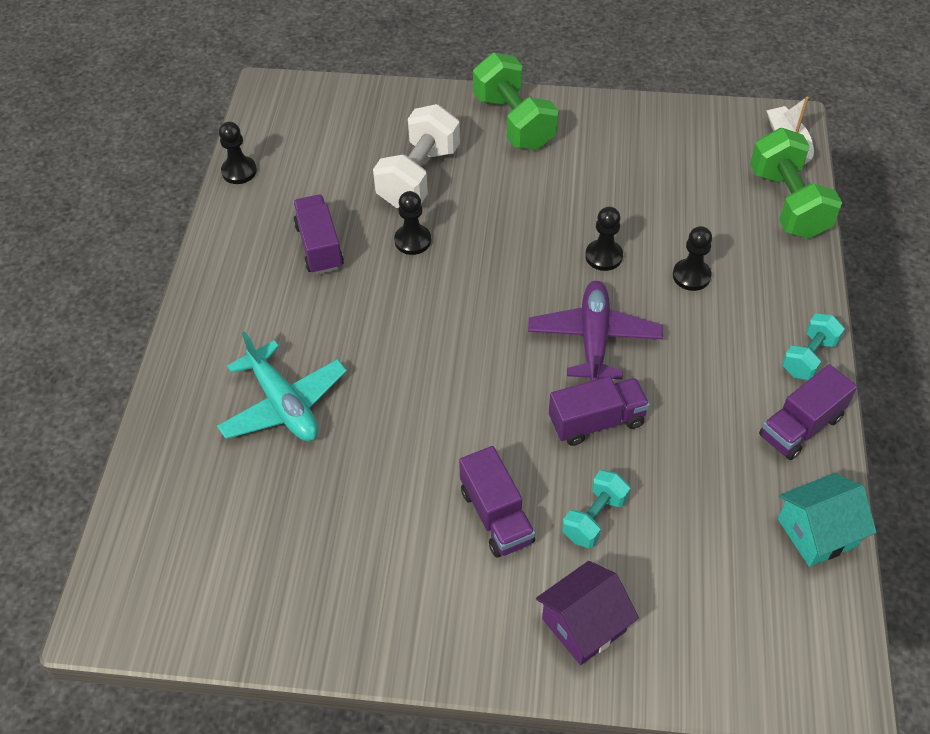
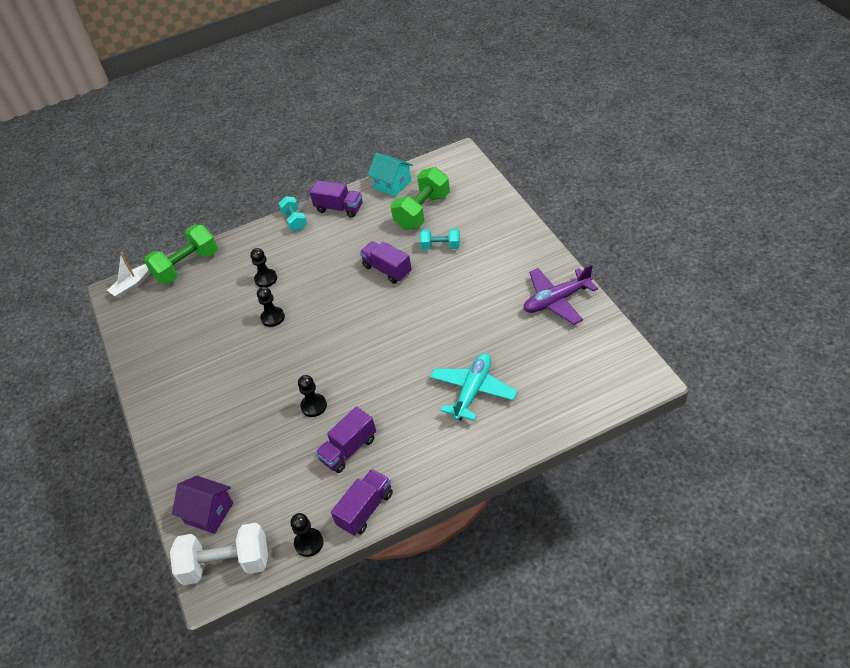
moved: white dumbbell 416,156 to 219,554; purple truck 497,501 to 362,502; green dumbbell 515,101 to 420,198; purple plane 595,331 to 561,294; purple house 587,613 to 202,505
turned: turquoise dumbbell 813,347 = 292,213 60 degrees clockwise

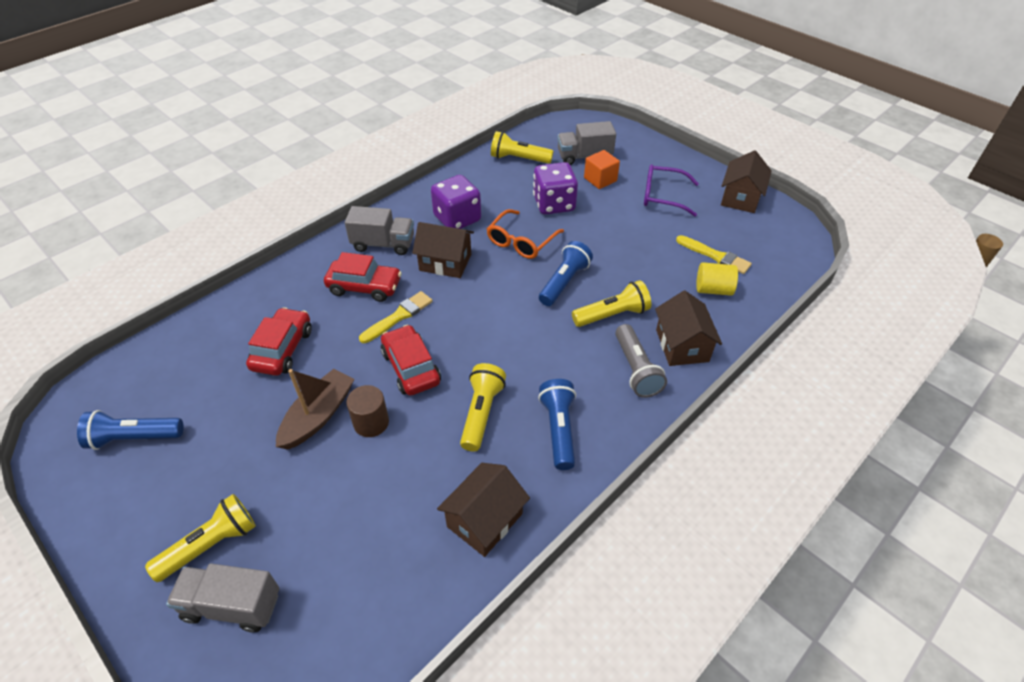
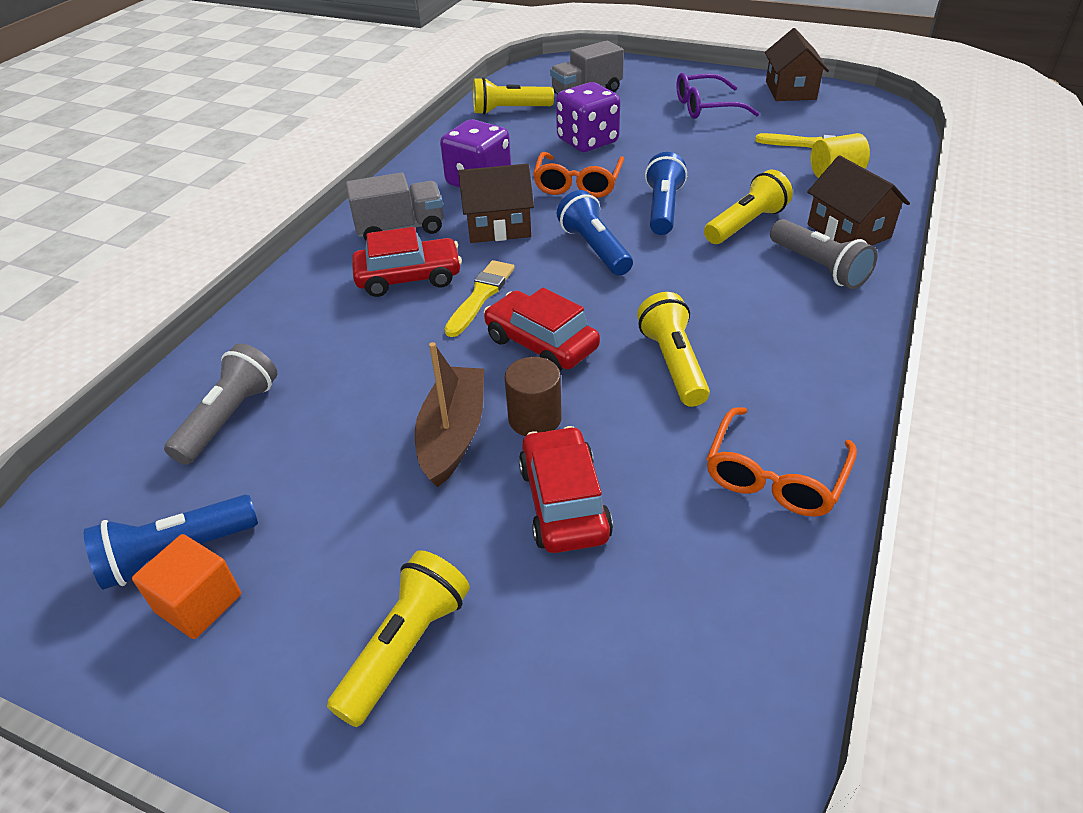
removed: grey truck 222,597
added: grey flashlight 220,404
moved: red car 279,341 to 566,489; blue flashlight 557,424 to 595,233; orange cube 602,169 to 186,586
replaced: brown house 483,510 to orange glasses 781,462

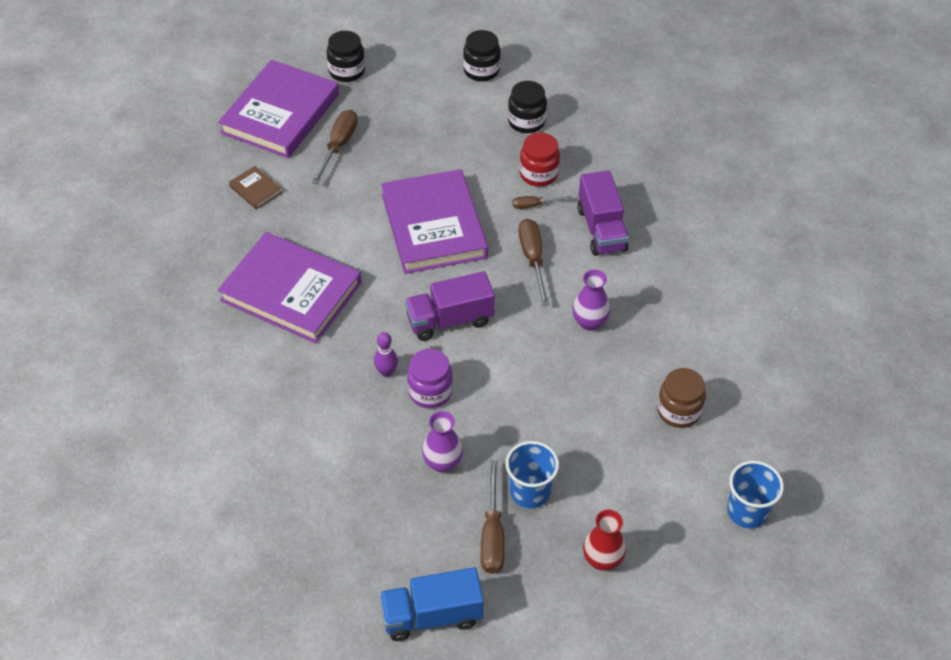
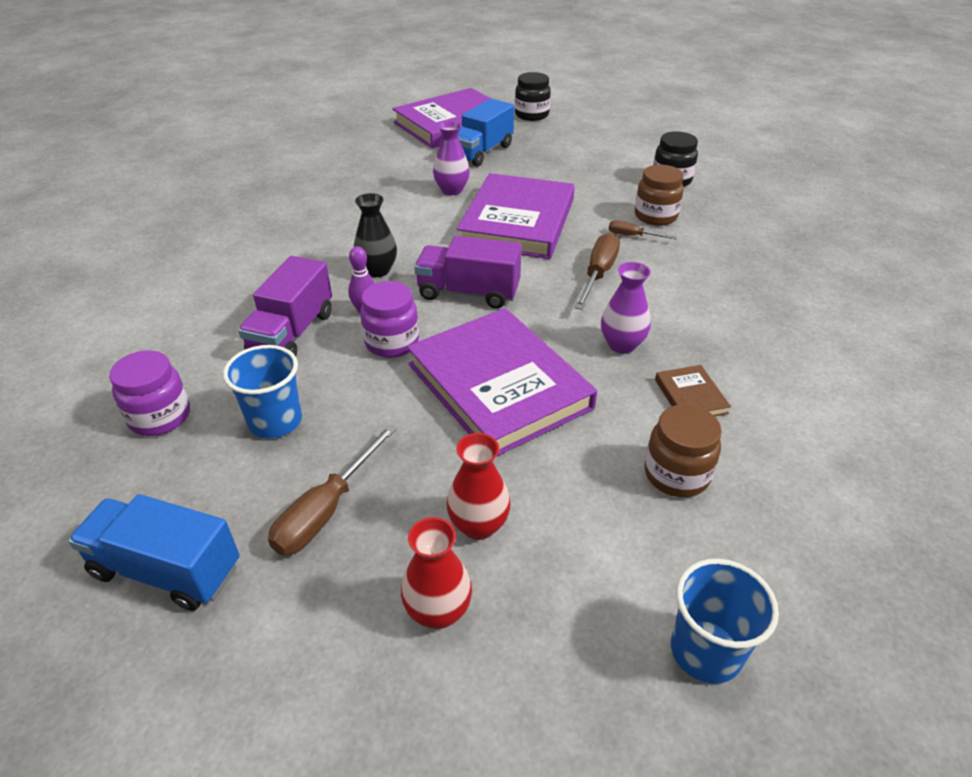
removed: black jar 482,55
added: purple jar 149,393; black vase 375,235; red vase 478,486
moved: purple book 290,287 to 502,382; brown book 255,187 to 693,390; purple vase 442,442 to 451,158; blue cup 532,474 to 262,391; purple truck 603,213 to 285,306
replaced: brown screwdriver 335,147 to blue truck 486,132
recoloured: red jar 539,160 to brown jar 659,195

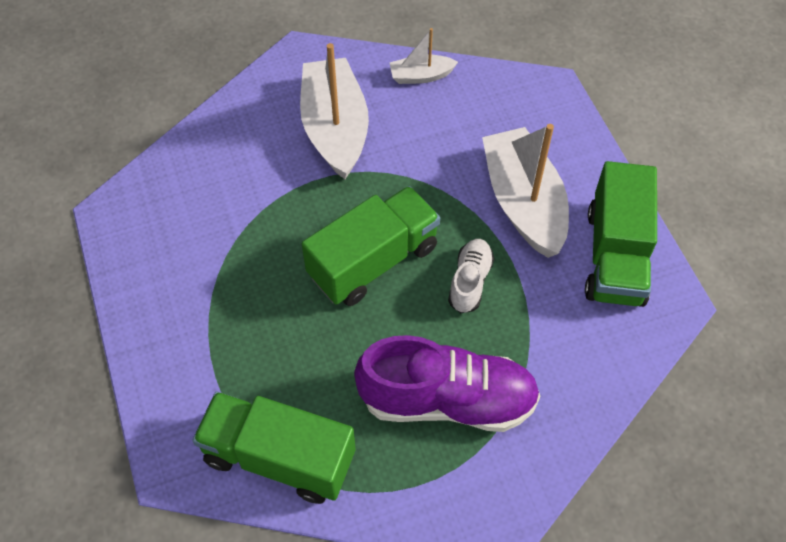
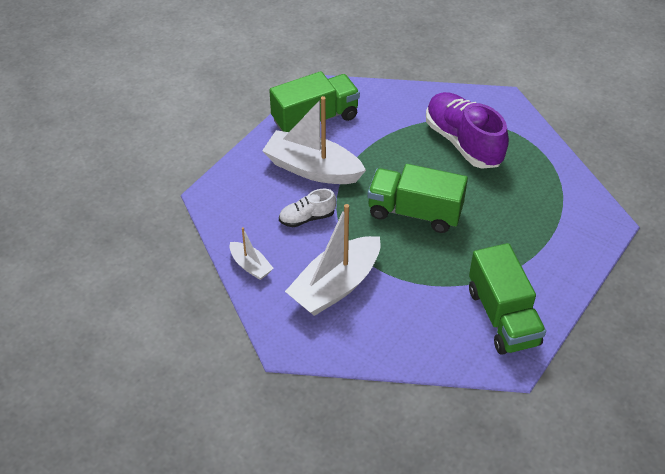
moved: green truck 274,447 to 507,299; white shoe 471,276 to 307,208
turned: white boat 525,191 = 314,140 75 degrees clockwise

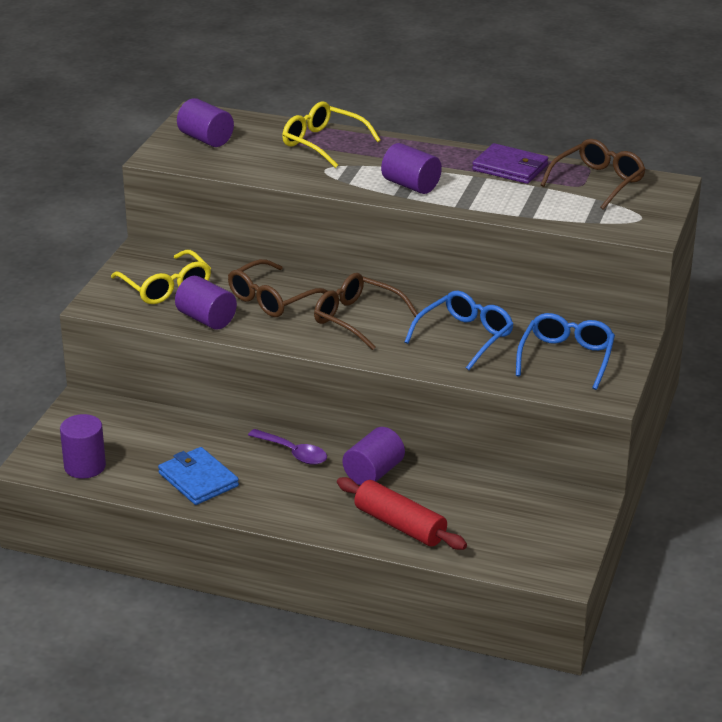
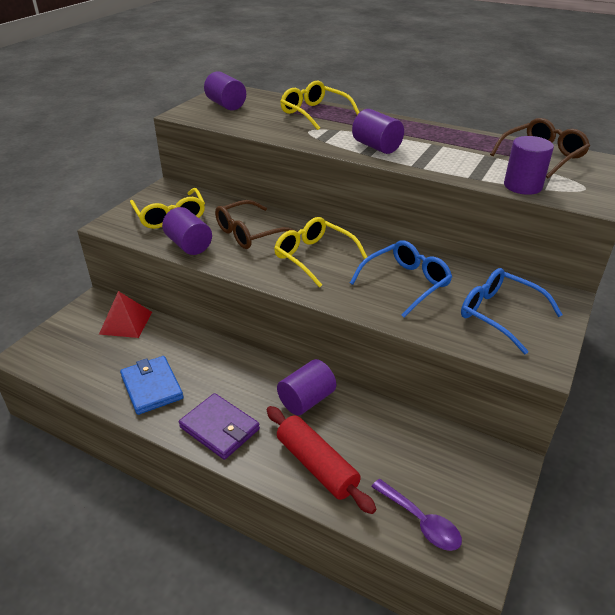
added: red pyramid 125,314
moved: purple cylinder 83,446 to 529,165; purple spoon 287,447 to 416,515; purple wallet 510,163 to 219,426
recoloured: brown glasses 366,311 to yellow glasses 320,252
turned: blue glasses 565,351 = 512,311 75 degrees counterclockwise

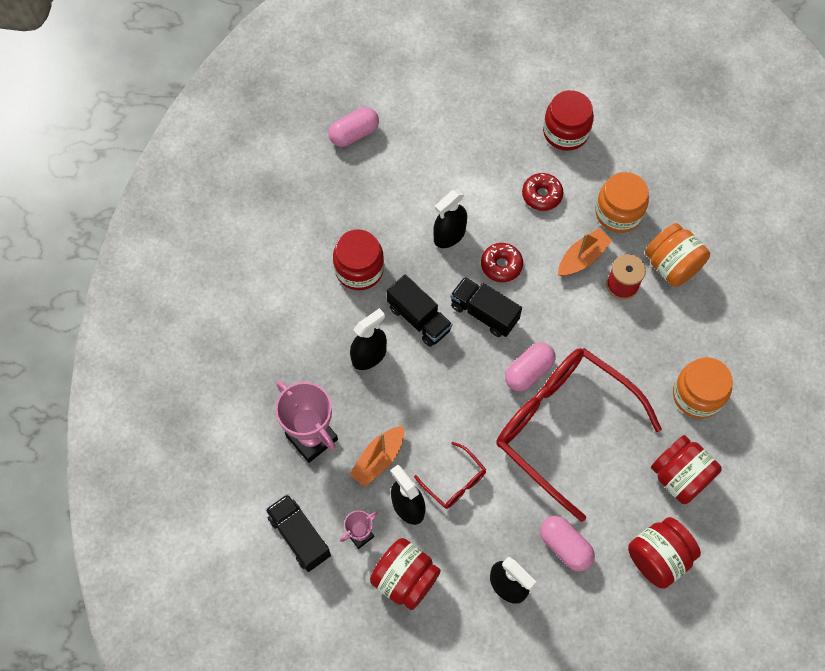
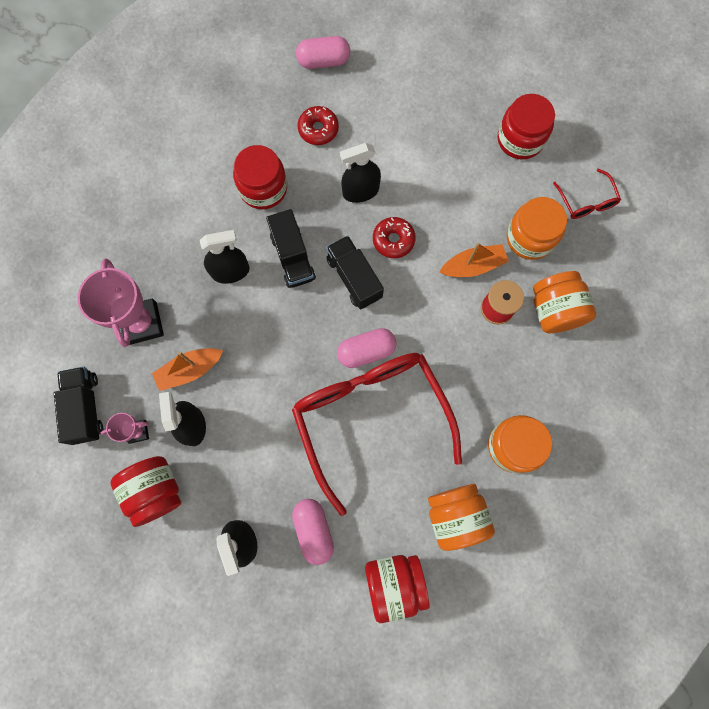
moved: red glasses 450,475 to 587,194; red donut 542,192 to 318,125
recoloured: red jar 686,469 to orange jar 461,517

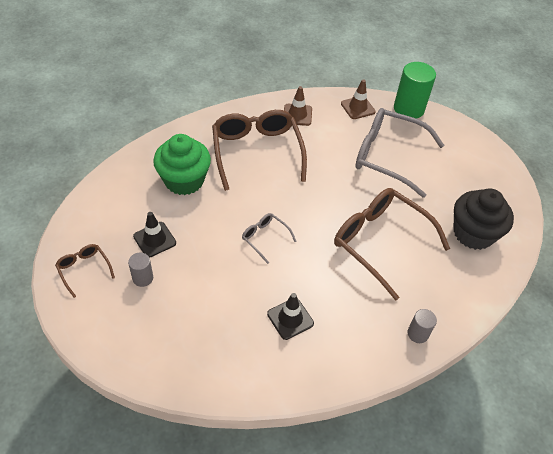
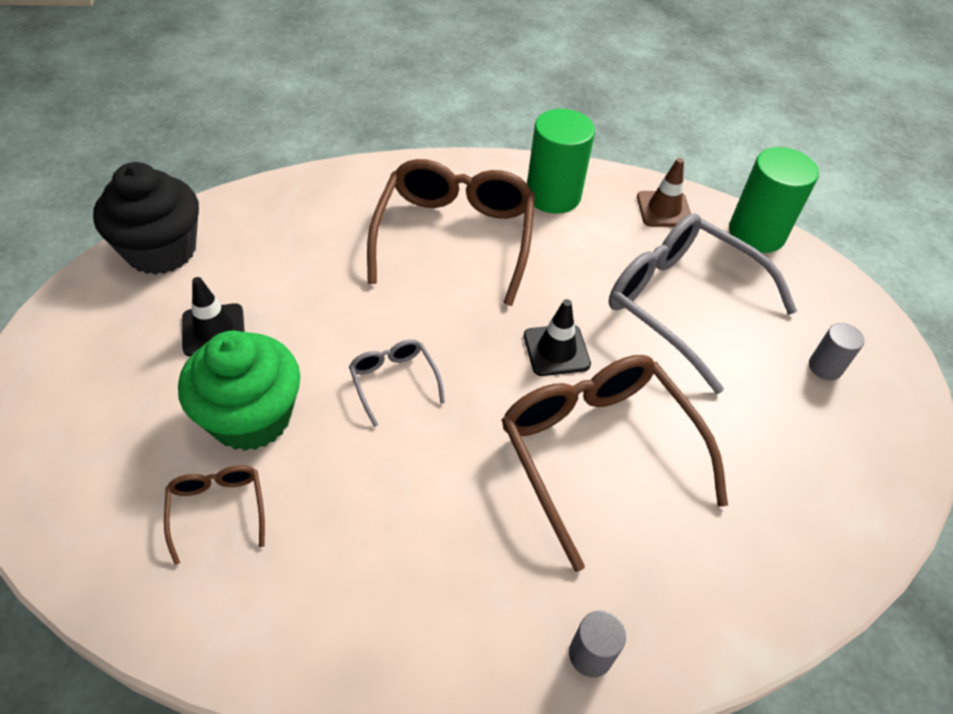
moved: brown glasses 85,271 to 214,515; grey cylinder 140,270 to 836,351; green cupcake 182,164 to 239,391; black traffic cone 290,316 to 557,337; black cupcake 484,219 to 146,218
replaced: brown traffic cone 298,106 to green cylinder 561,161

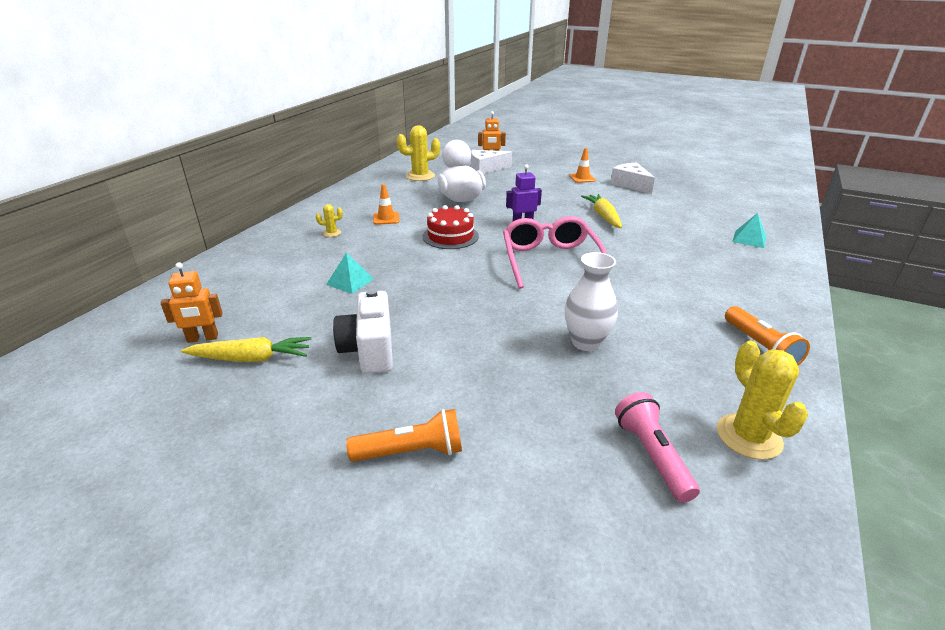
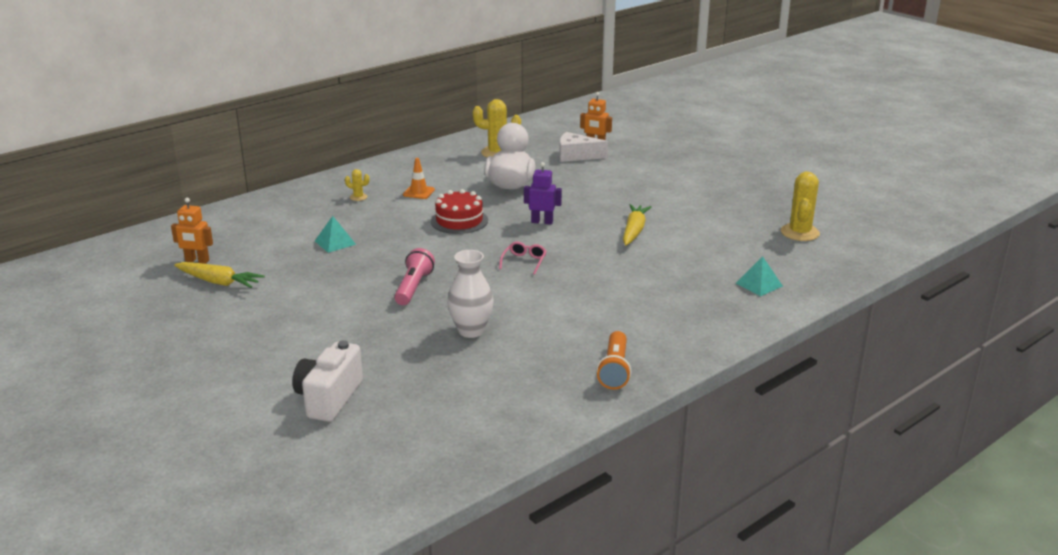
removed: orange flashlight 404,435; orange traffic cone 582,165; white cheese 632,178
moved: white camera 363,331 to 327,381; pink flashlight 657,447 to 415,276; yellow cactus 762,400 to 800,206
resized: pink glasses 555,252 = 523,258 x0.43

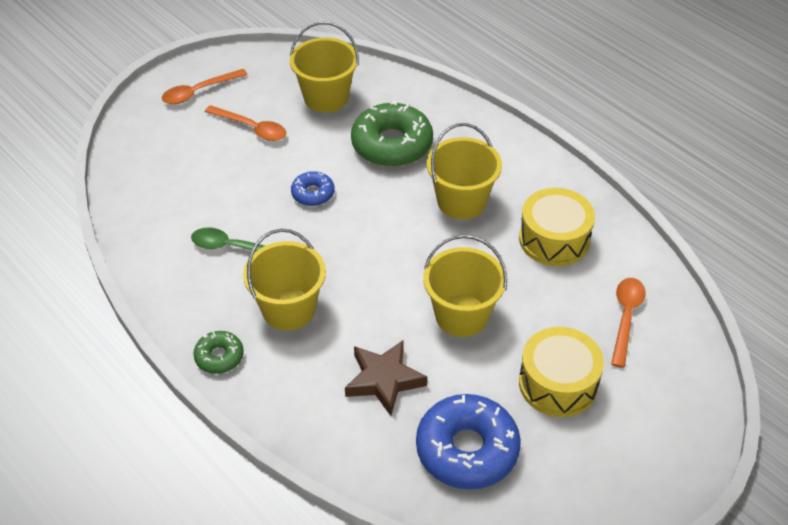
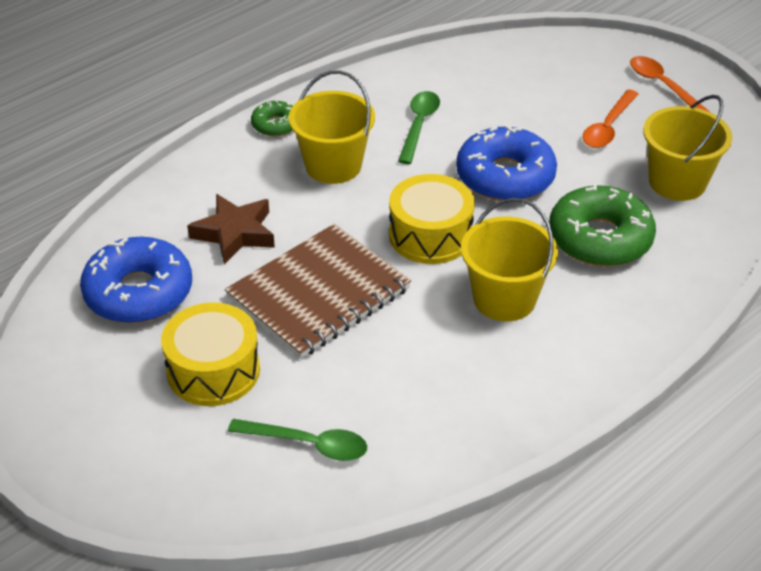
moved: yellow drum 557,227 to 432,219
replaced: yellow bucket 465,286 to brown notebook 318,291
recoloured: orange spoon 628,323 to green spoon 297,440
resized: blue donut 313,188 = 506,163 x1.96

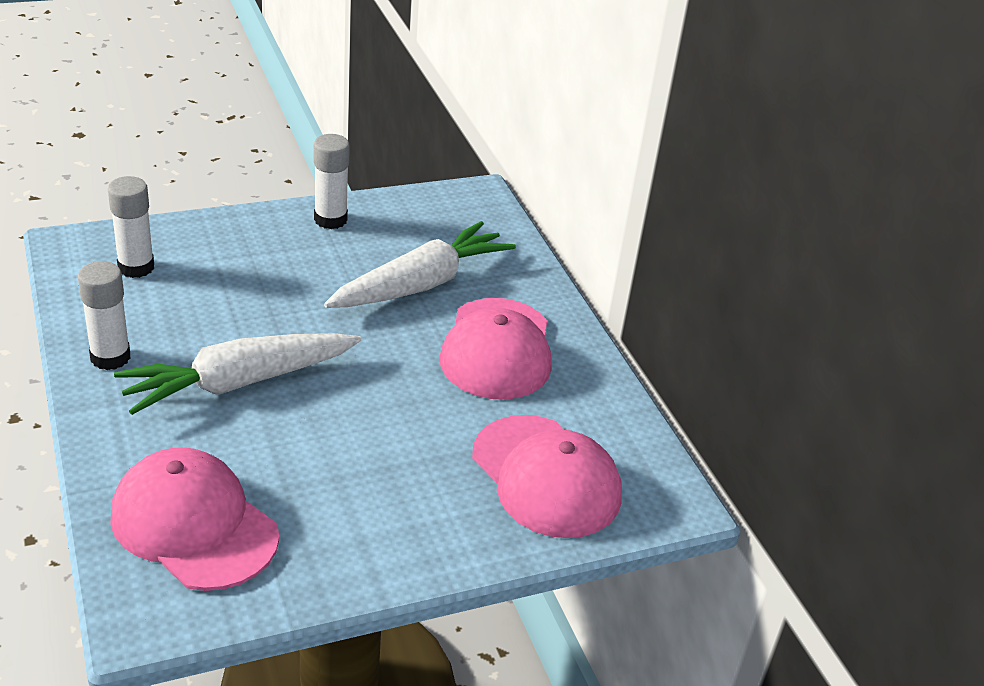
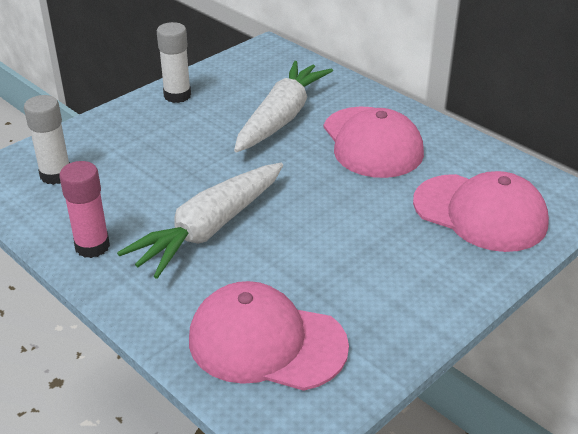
recoloured: white glue stick 104,315 to pink glue stick 84,209

